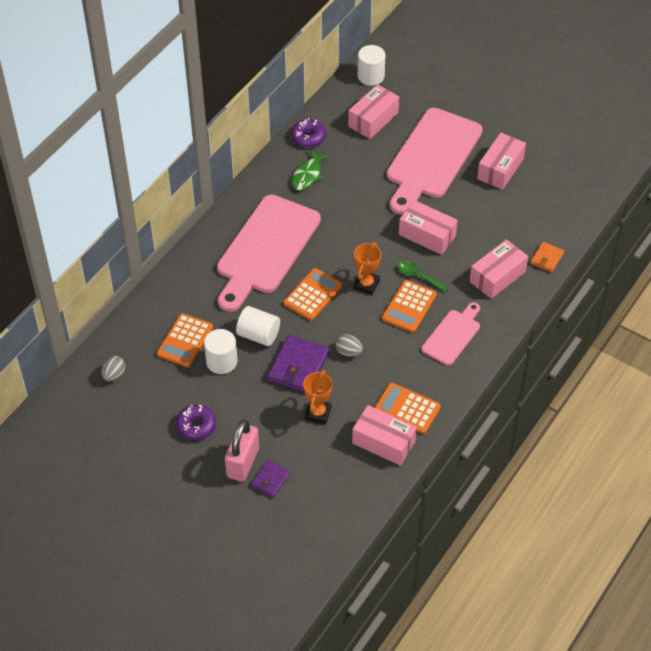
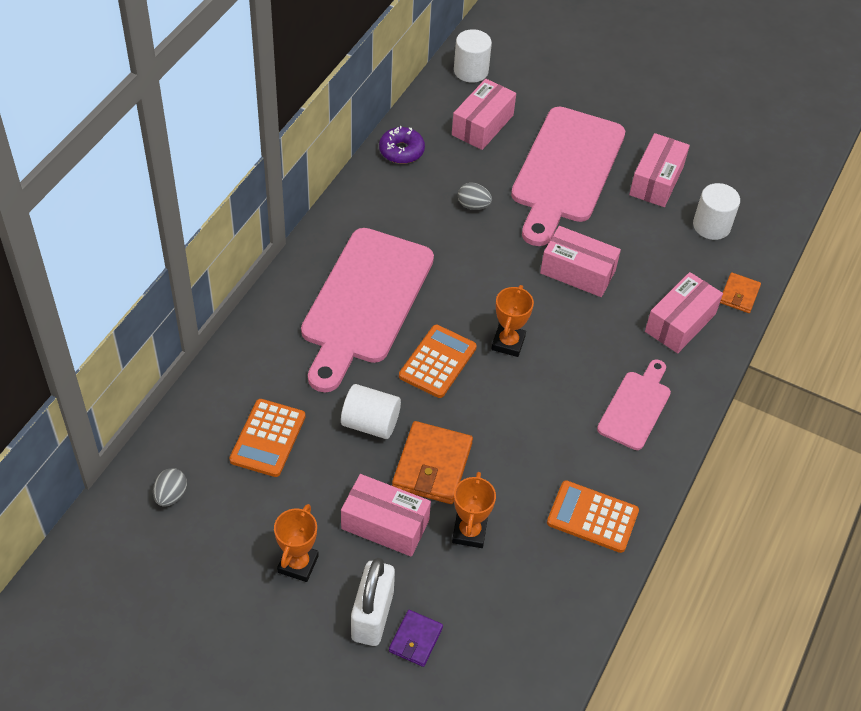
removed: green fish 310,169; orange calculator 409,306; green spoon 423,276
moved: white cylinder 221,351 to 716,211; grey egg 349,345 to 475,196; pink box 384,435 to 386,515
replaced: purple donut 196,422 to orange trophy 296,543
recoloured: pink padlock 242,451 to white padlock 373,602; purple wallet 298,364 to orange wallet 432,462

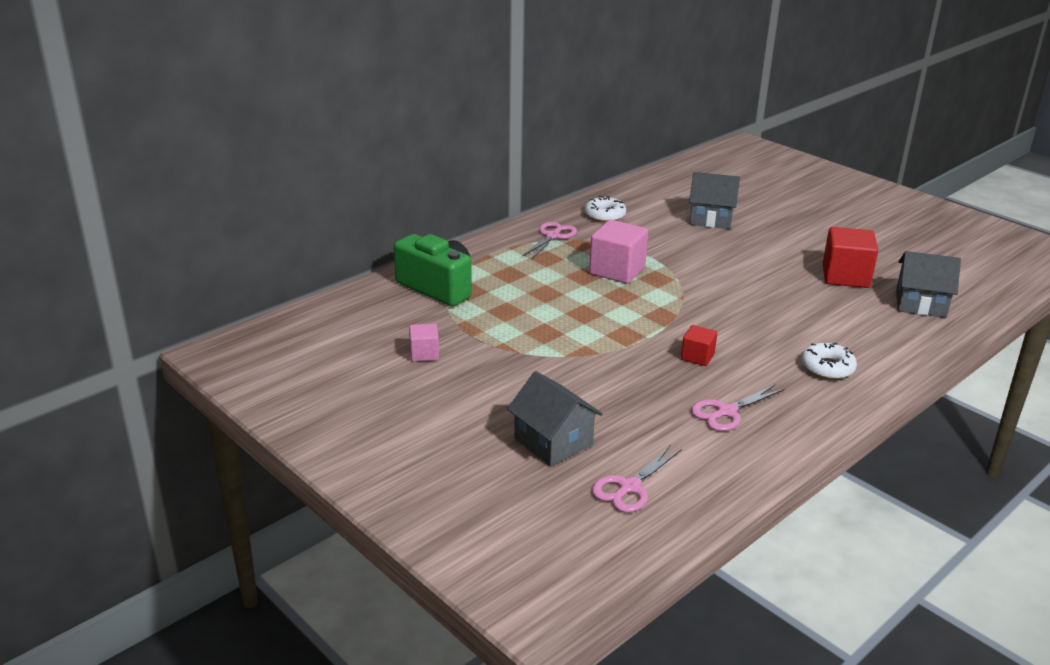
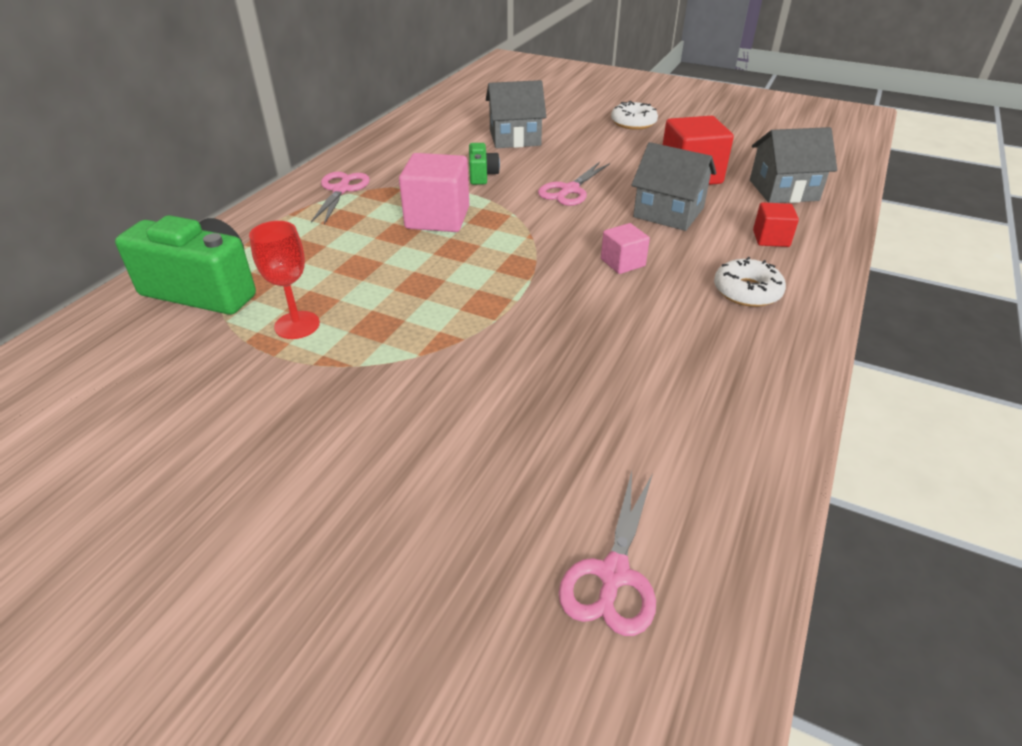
added: red goblet 284,280; green camera 484,164
moved: pink cube 424,342 to 625,248; grey house 555,418 to 673,186; white donut 605,209 to 634,115; red cube 699,345 to 776,224; pink scissors 738,407 to 574,184

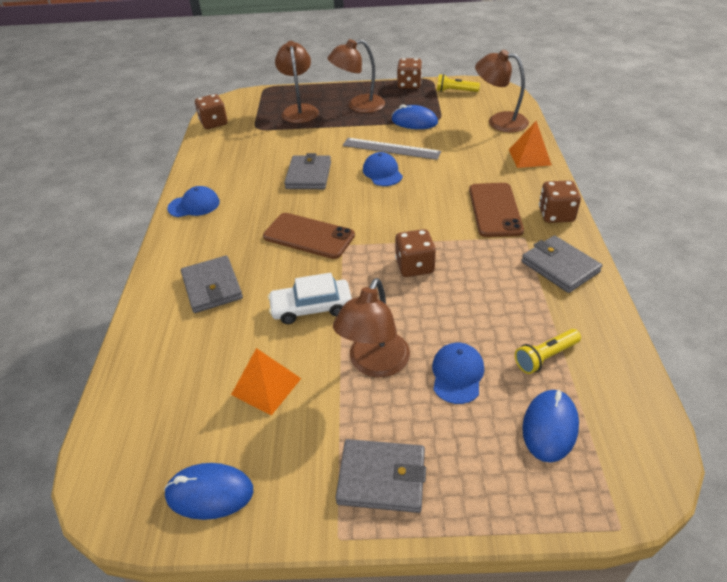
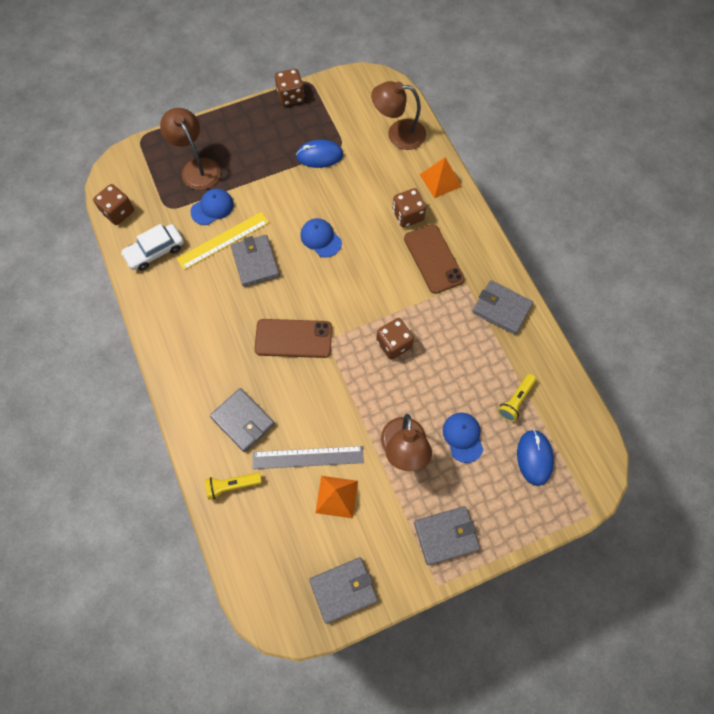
removed: brown lamp 356,76
added: yellow ruler 223,241
moved: blue cap 193,201 to 212,207; white car 310,298 to 152,247; grey ruler 392,149 to 308,457; yellow flashlight 458,83 to 233,486; brown dice 560,201 to 409,208
replaced: blue mouse 208,491 to grey wallet 343,590

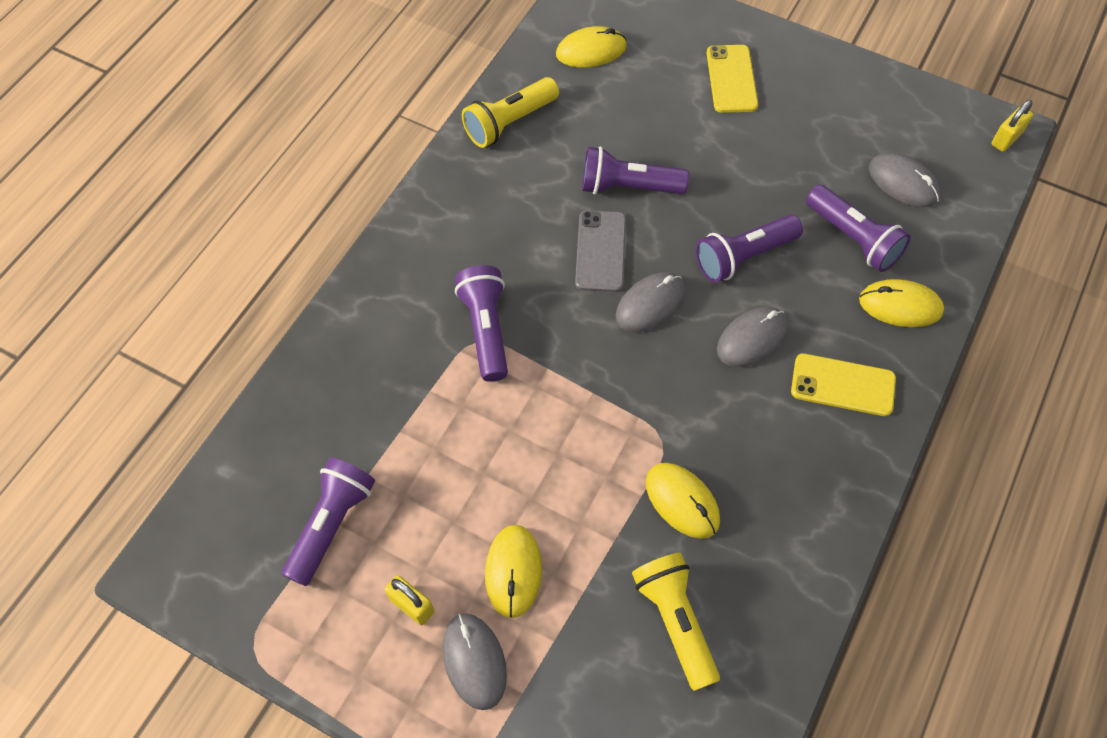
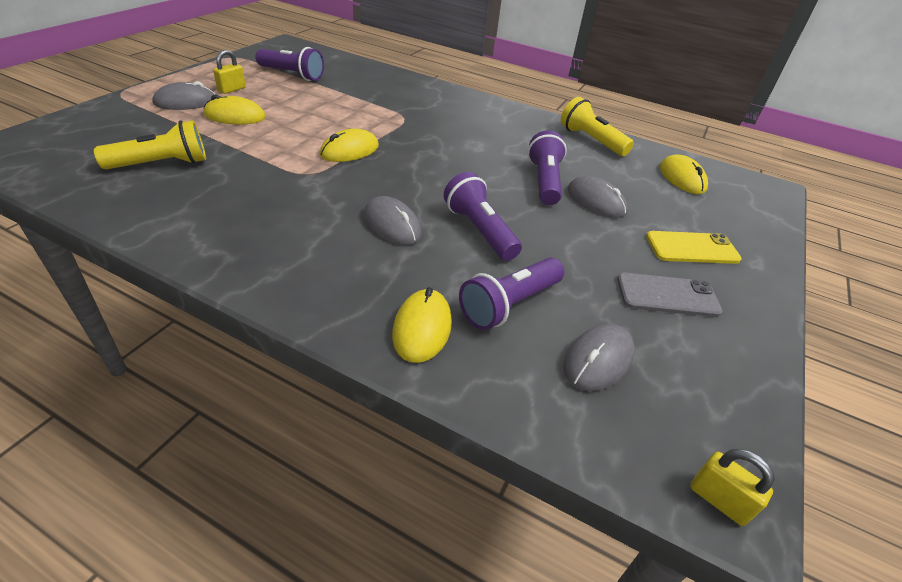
removed: purple flashlight 481,323; yellow phone 843,384
moved: grey phone 600,251 to 670,295; grey mouse 651,302 to 597,197; yellow mouse 683,501 to 349,145

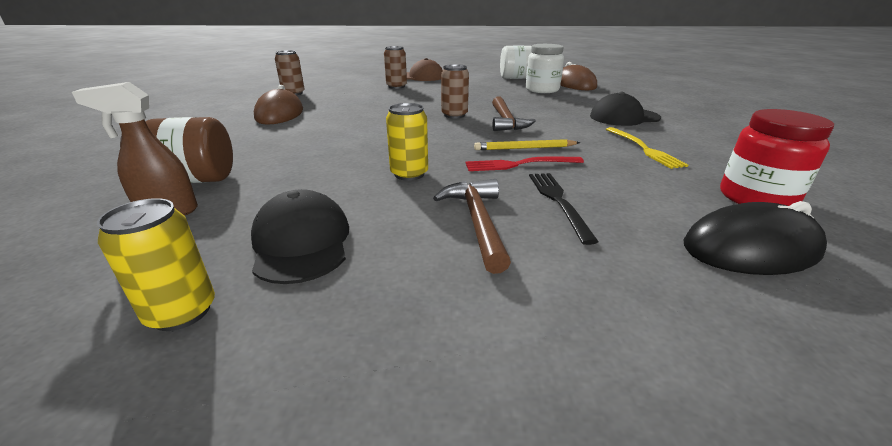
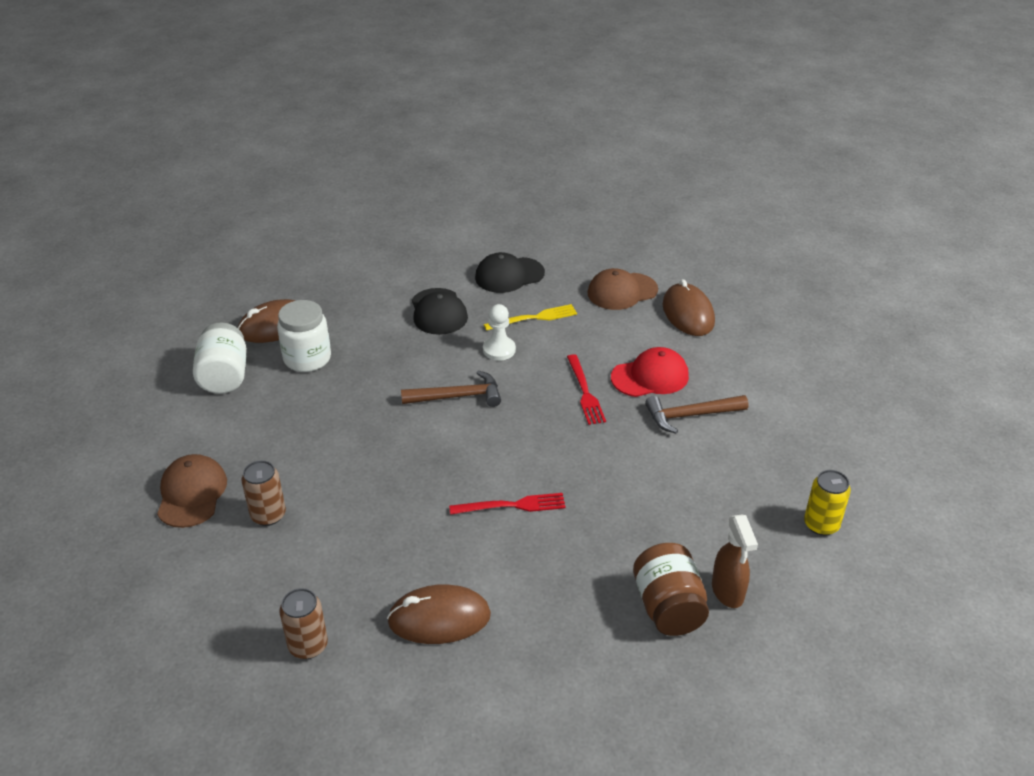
removed: yellow can 407,142; brown can 455,91; yellow pencil 527,144
added: red fork 507,504; white pawn 499,332
moved: black cap 300,236 to 510,272
replaced: black fork 564,209 to red cap 650,372; red jar 777,157 to brown cap 623,289
recoloured: black mouse 755,238 to brown mouse 689,307

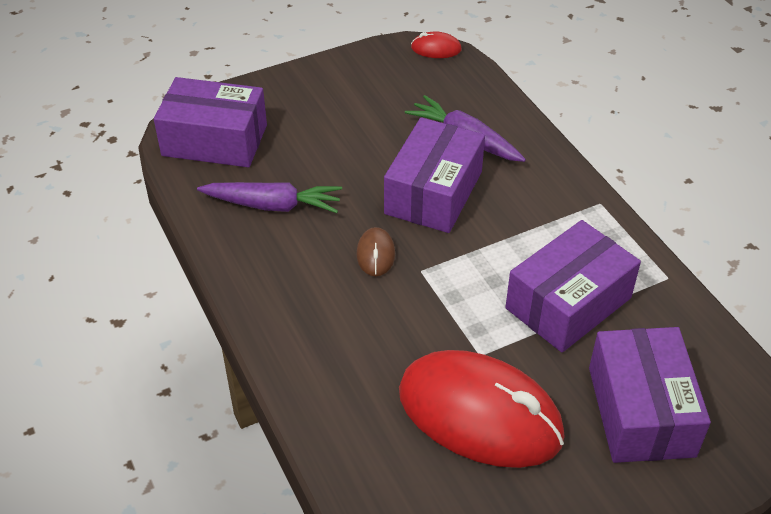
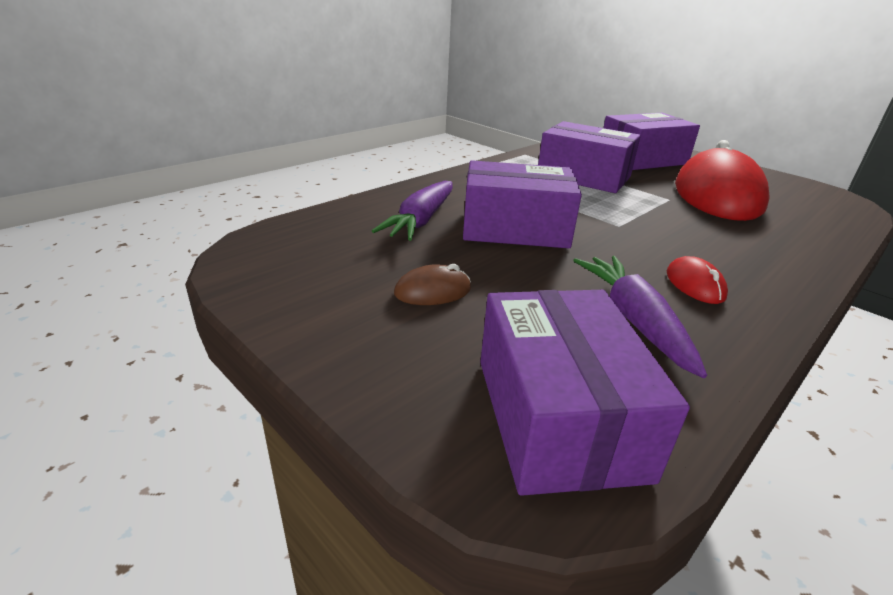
moved: brown mouse 375,251 to 432,284; red mouse 436,44 to 697,280

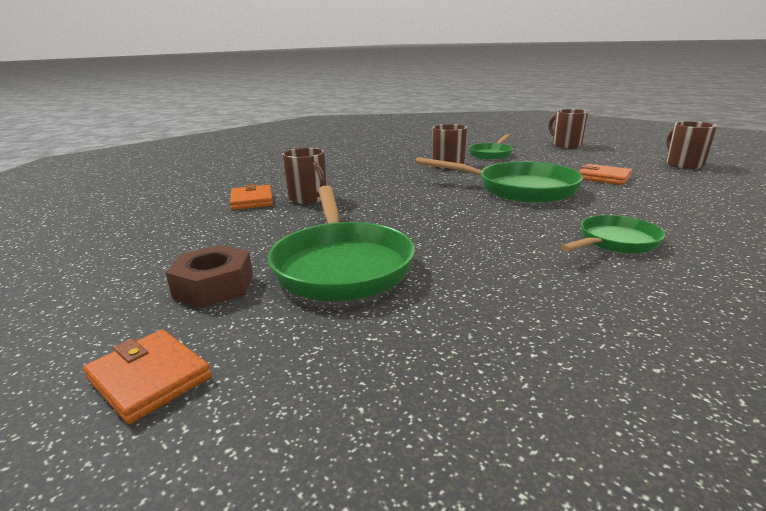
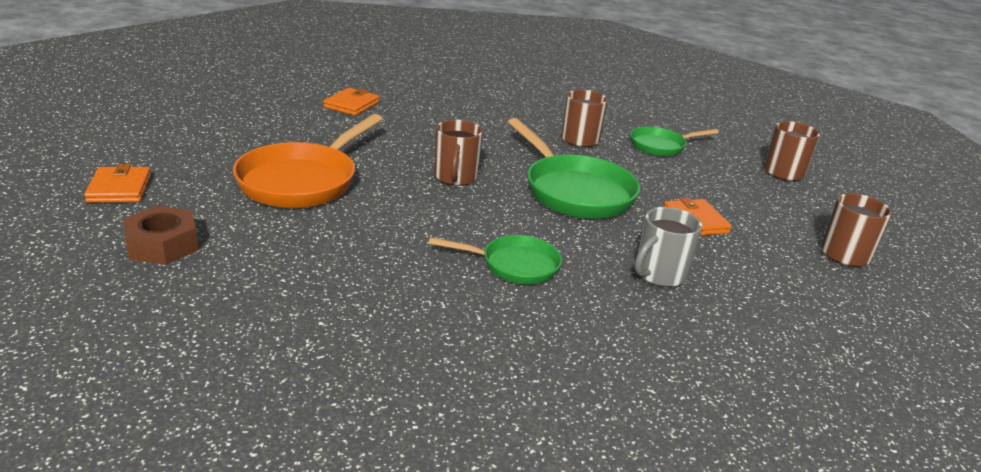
added: grey mug 668,247
moved: brown nut 209,276 to 161,235; brown mug 304,176 to 458,152
recoloured: green pan 341,243 to orange pan 308,161

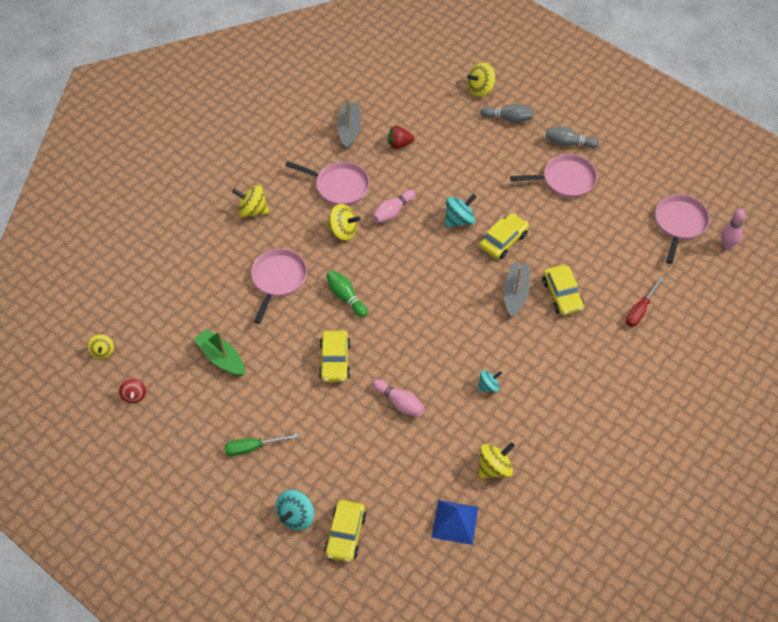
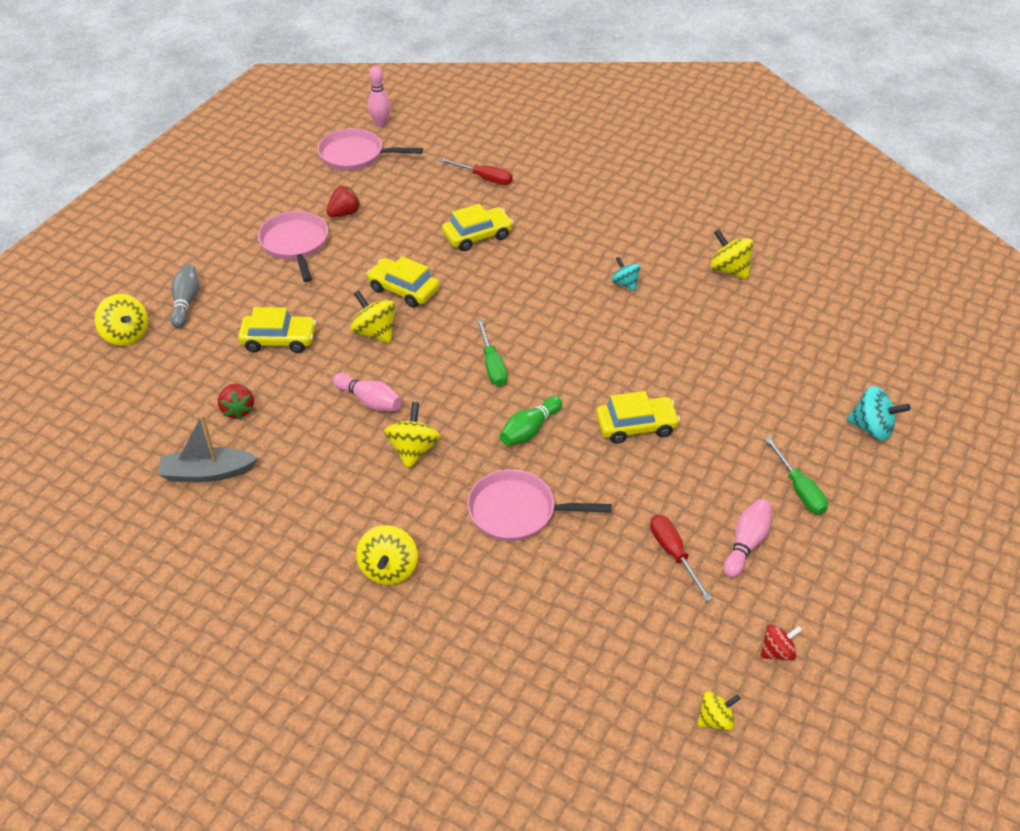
removed: pink pan 327,183; blue pyramid 455,522; grey boat 517,290; grey bowling pin 572,137
added: red strawberry 343,201; green screwdriver 492,352
moved: yellow car 345,531 to 277,330; pink bowling pin 398,398 to 747,538
replaced: green boat 219,352 to red screwdriver 681,558
recoloured: turquoise spinning top 461,211 to yellow spinning top 373,317

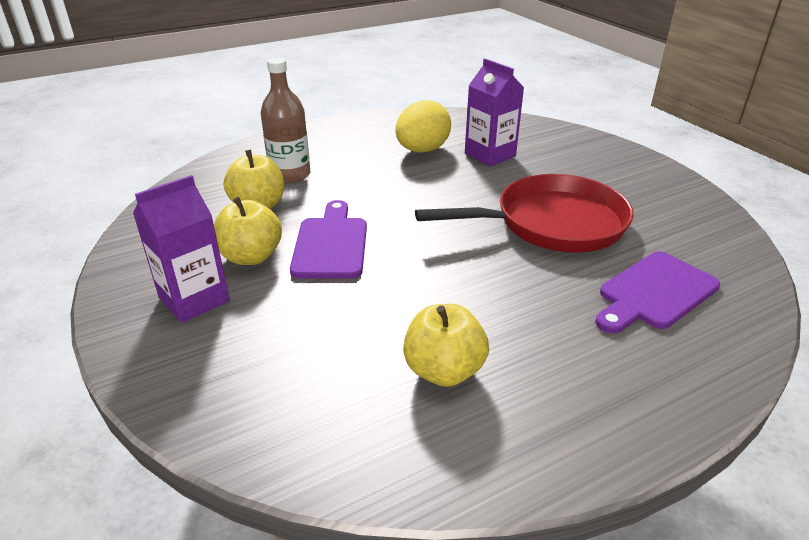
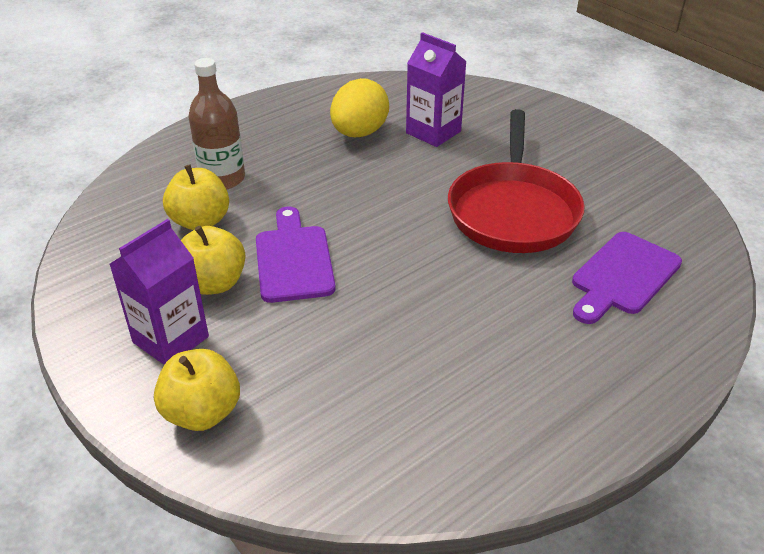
moved: yellow apple 446,345 to 197,390
turned: red pan 524,213 = 516,181 120 degrees clockwise

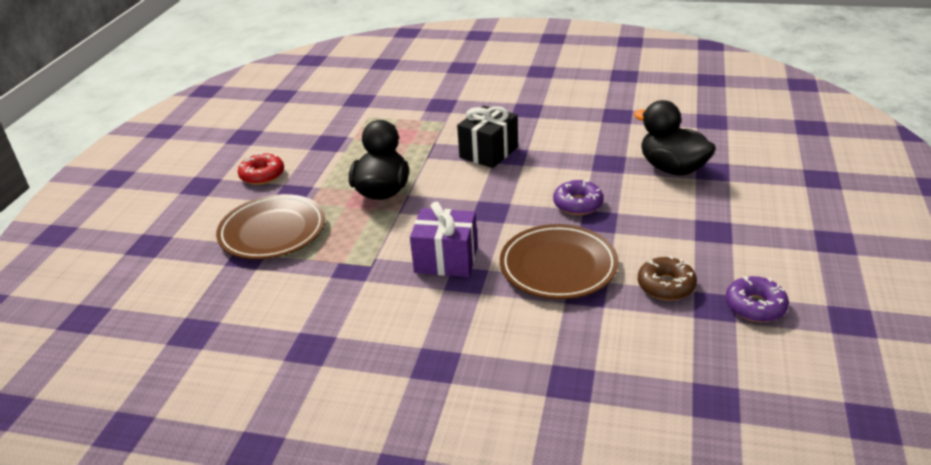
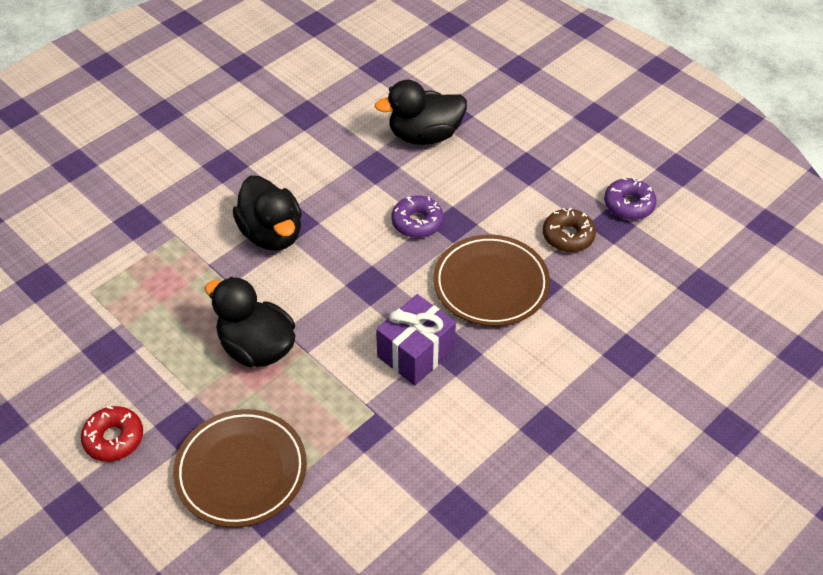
replaced: black gift 487,136 to black duck 267,213

